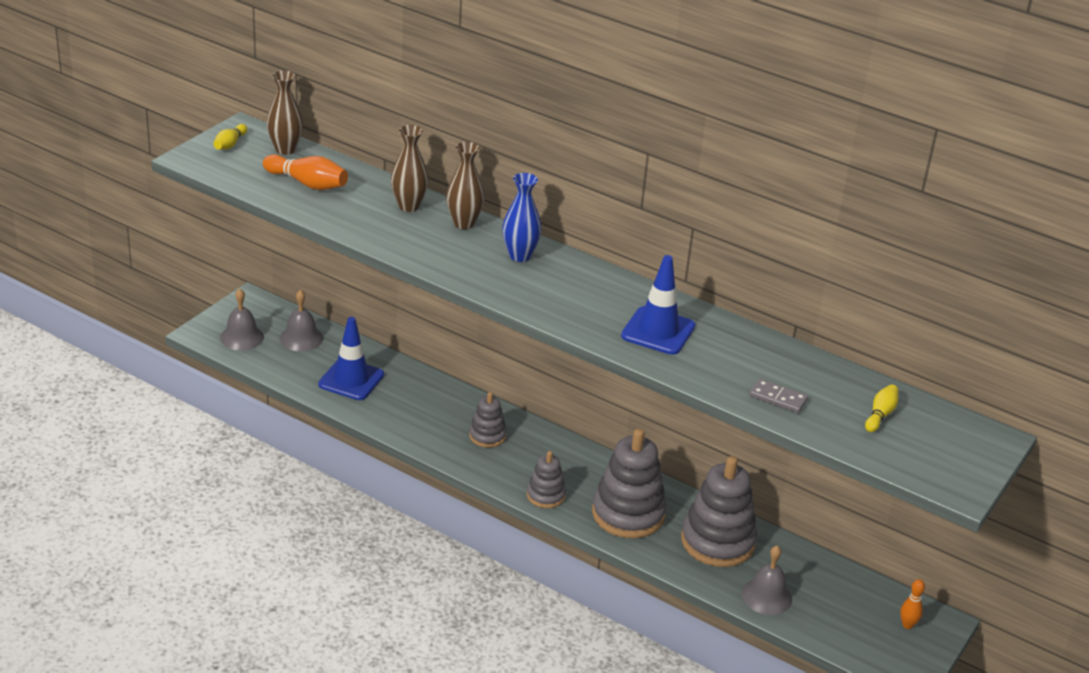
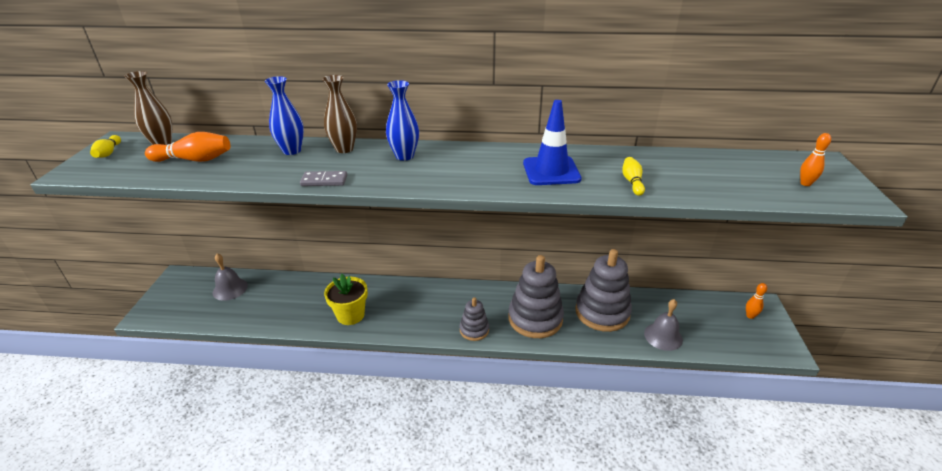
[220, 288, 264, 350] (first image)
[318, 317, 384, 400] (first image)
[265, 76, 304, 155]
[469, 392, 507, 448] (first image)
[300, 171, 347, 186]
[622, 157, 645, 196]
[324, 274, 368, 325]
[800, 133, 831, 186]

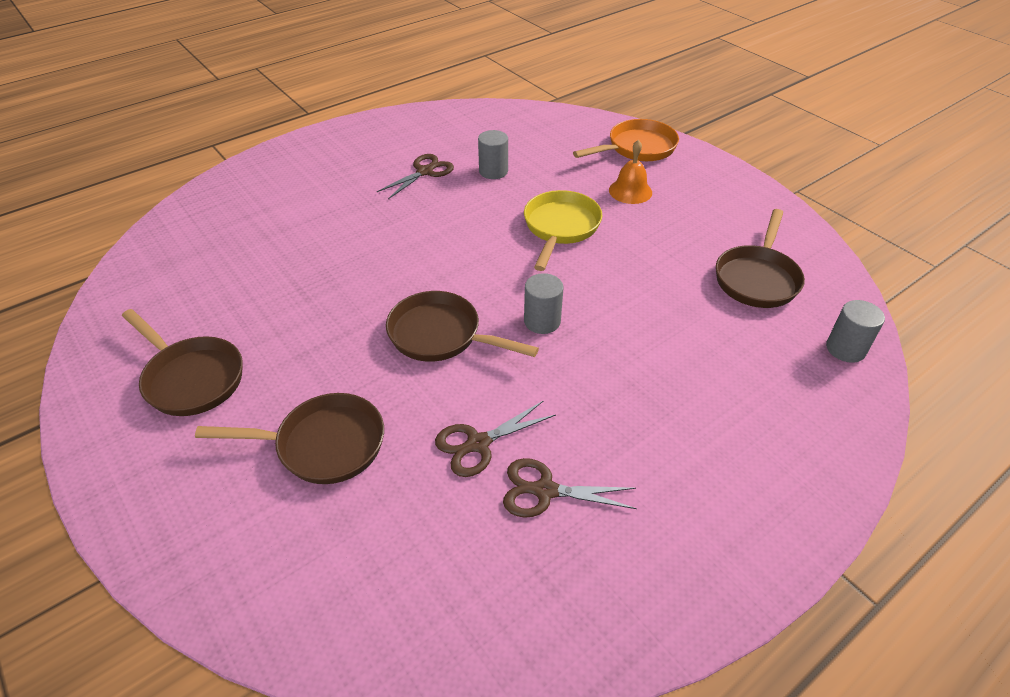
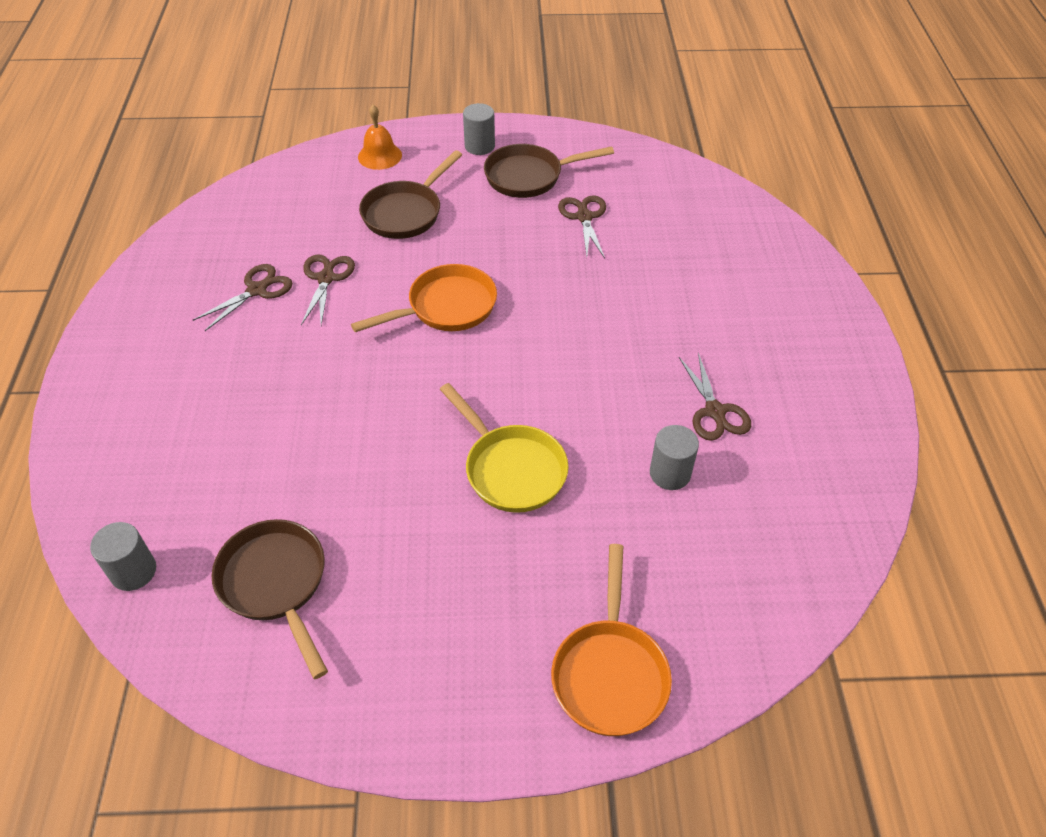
[351, 264, 497, 332]
[463, 103, 495, 155]
[358, 105, 402, 170]
[558, 195, 606, 258]

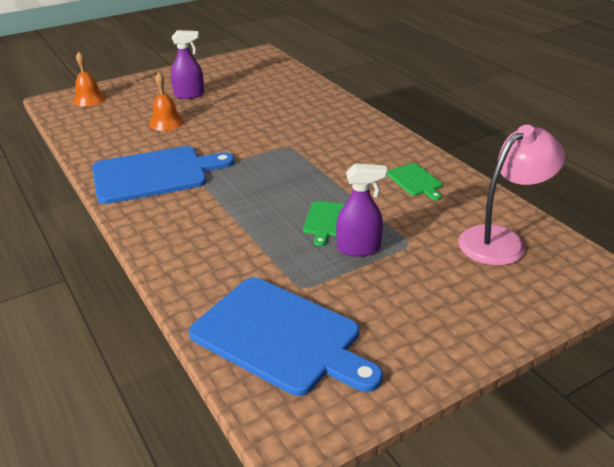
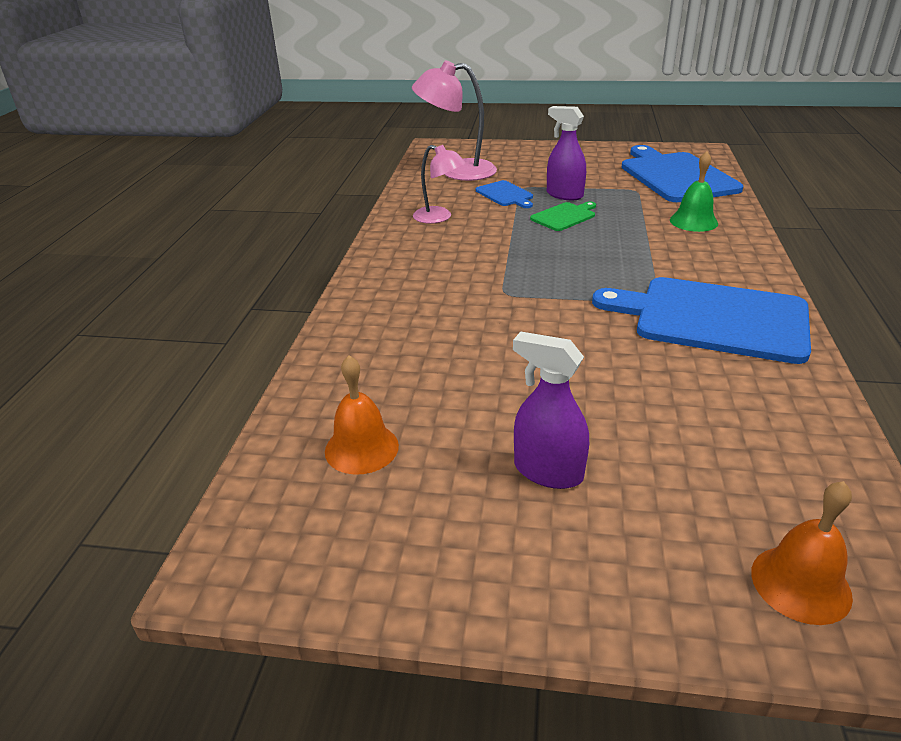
[325, 355, 399, 475]
[413, 145, 466, 224]
[476, 180, 533, 208]
[670, 151, 718, 232]

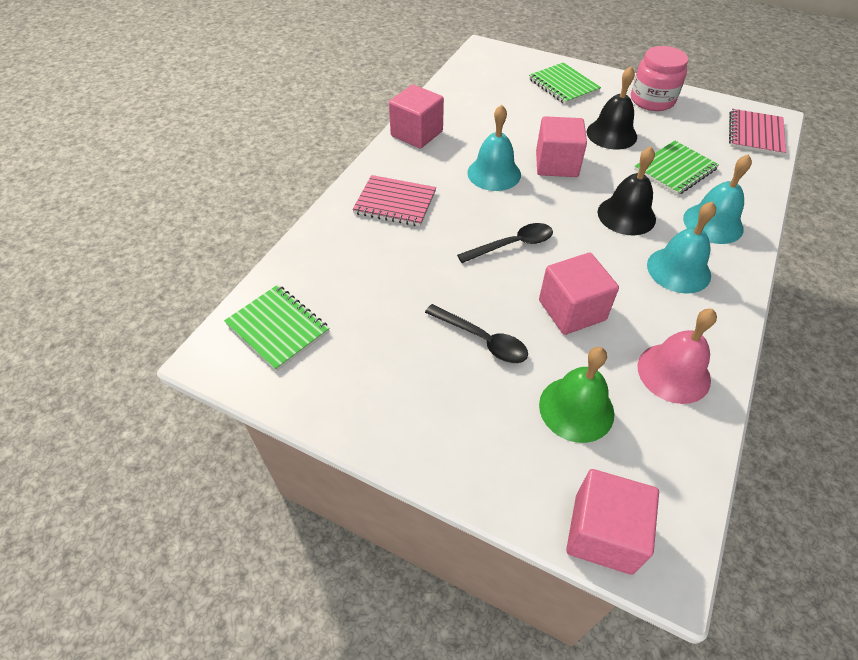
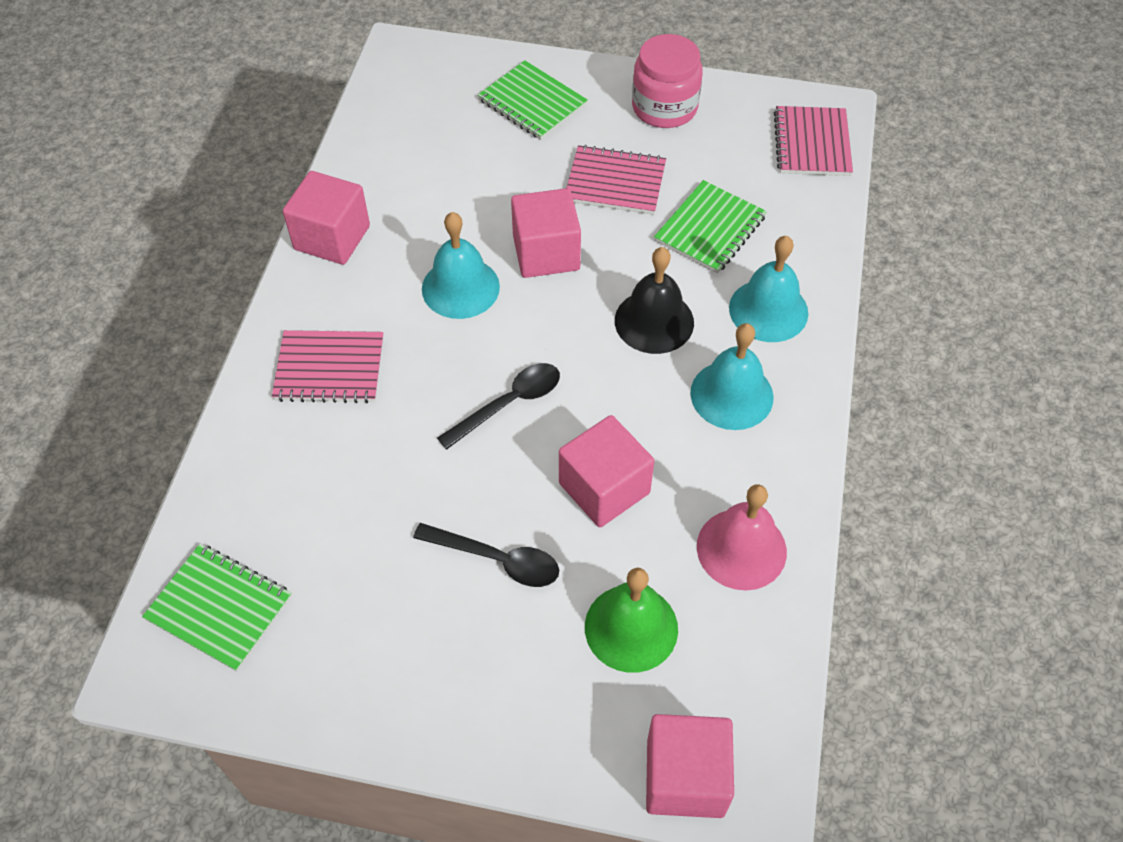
[567, 145, 666, 215]

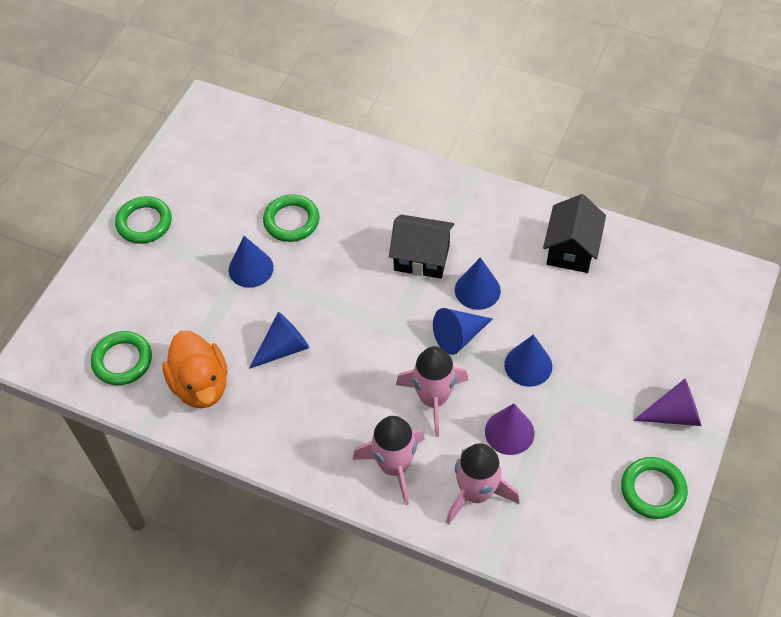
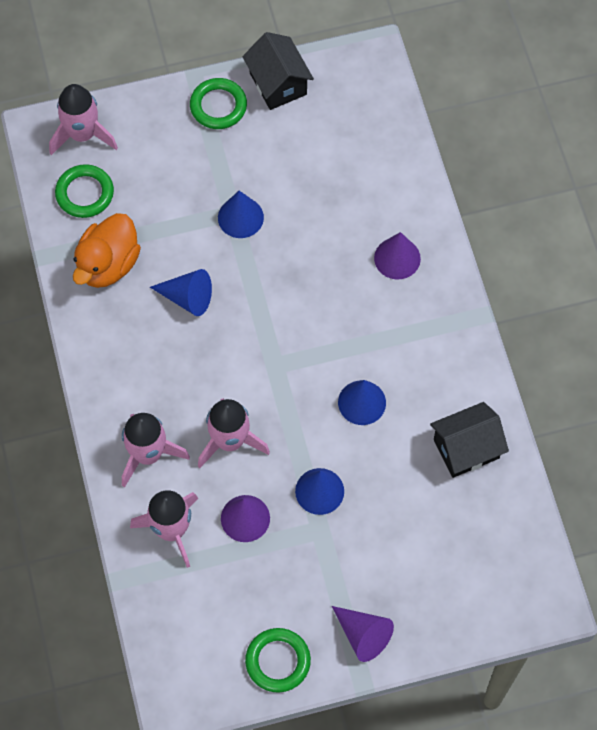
[263, 194, 319, 242] (first image)
[242, 32, 314, 110]
[433, 308, 493, 355] (first image)
[49, 84, 118, 155]
[374, 232, 421, 279]

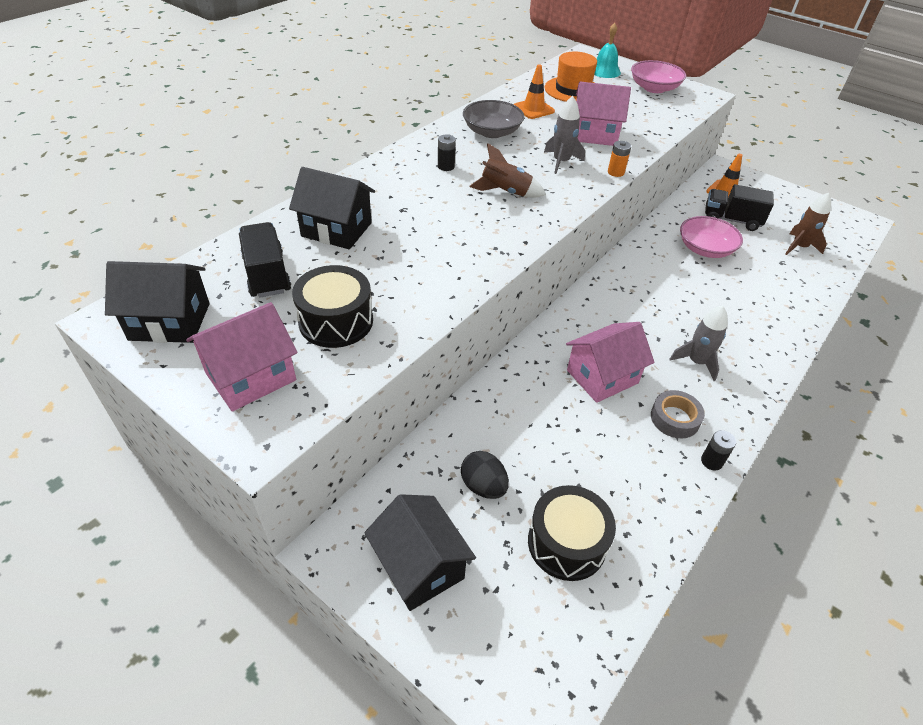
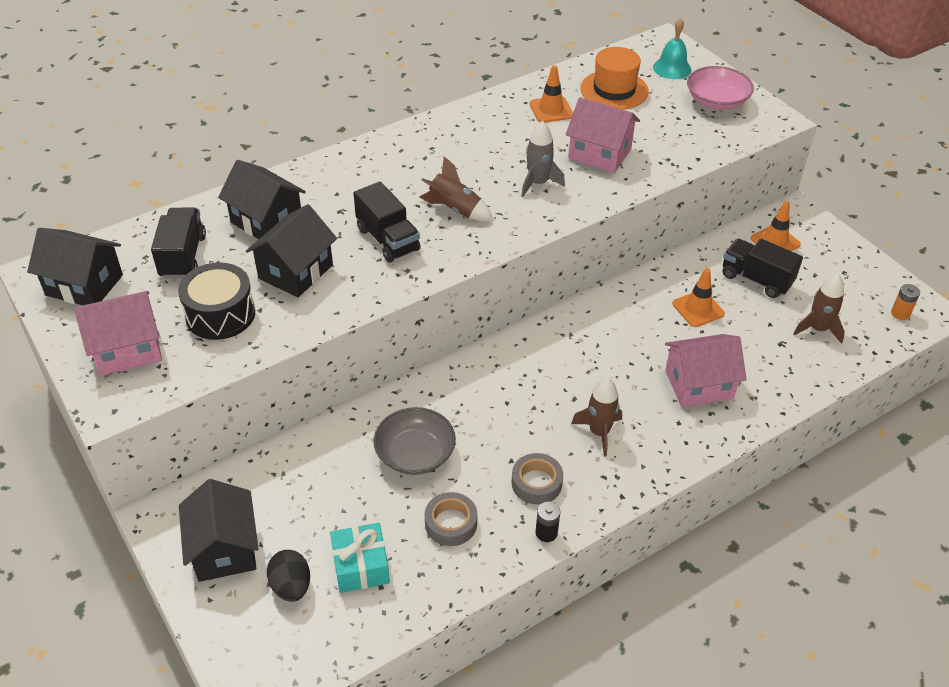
[438, 134, 456, 171] (first image)
[267, 550, 310, 602]
[373, 407, 456, 475]
[330, 523, 390, 593]
[665, 334, 746, 407]
[891, 284, 920, 320]
[571, 378, 622, 457]
[673, 268, 725, 327]
[246, 204, 337, 297]
[353, 182, 421, 263]
[425, 492, 477, 546]

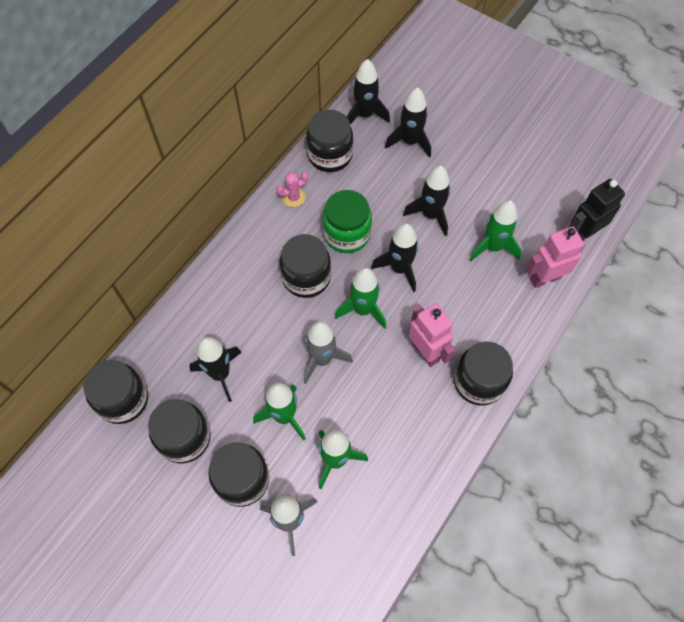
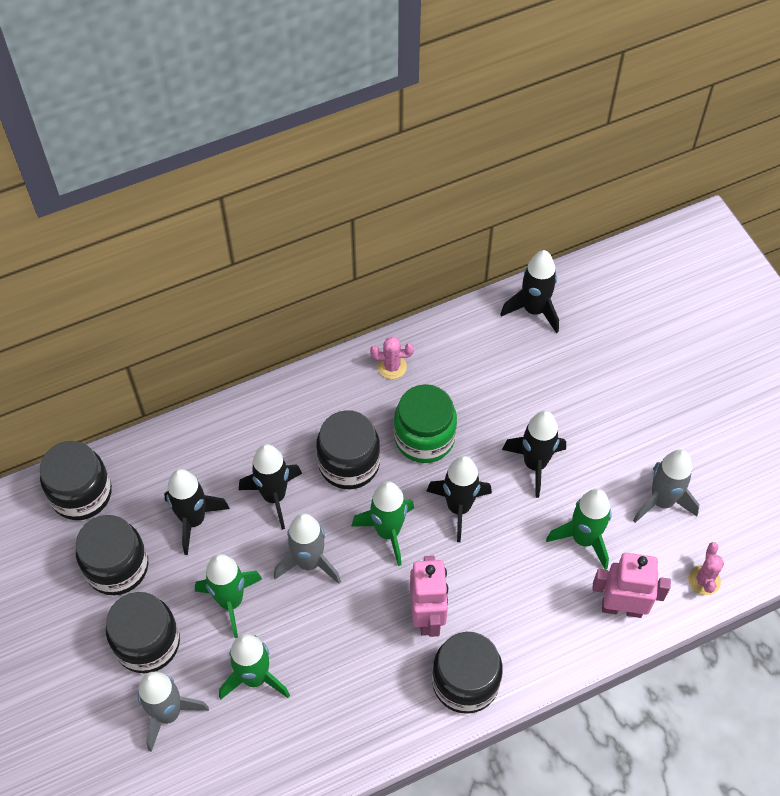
[306, 110, 353, 172] (first image)
[239, 444, 302, 530]
[688, 542, 724, 595]
[633, 449, 699, 523]

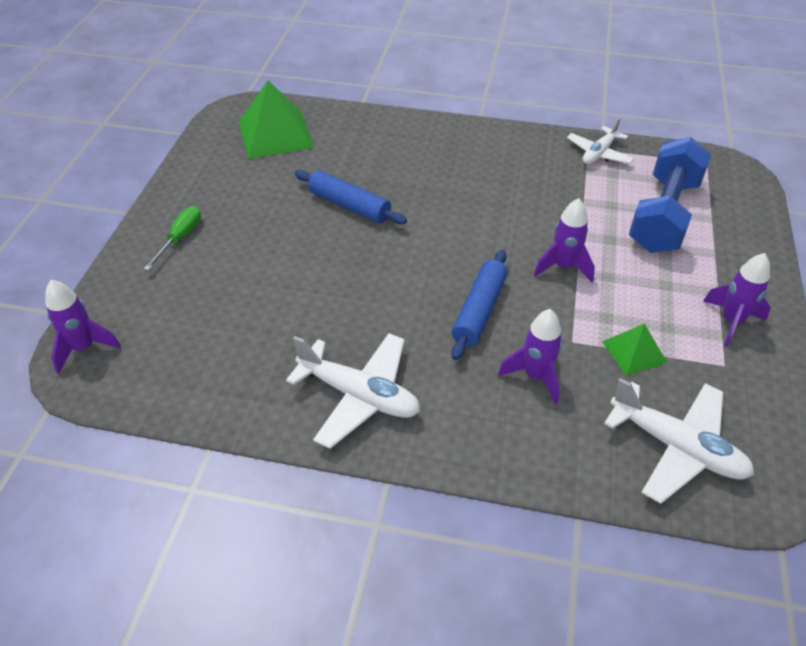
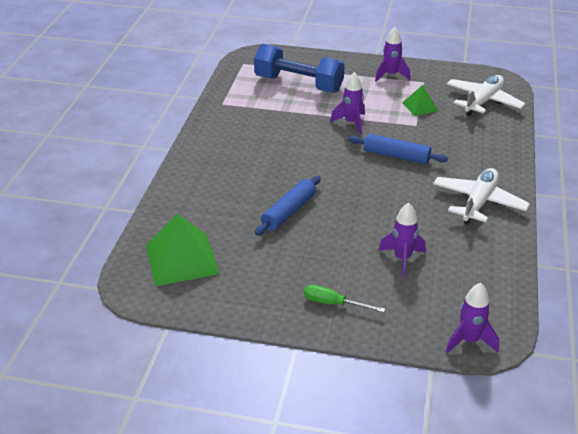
[379, 203, 426, 277]
[567, 117, 634, 164] (first image)

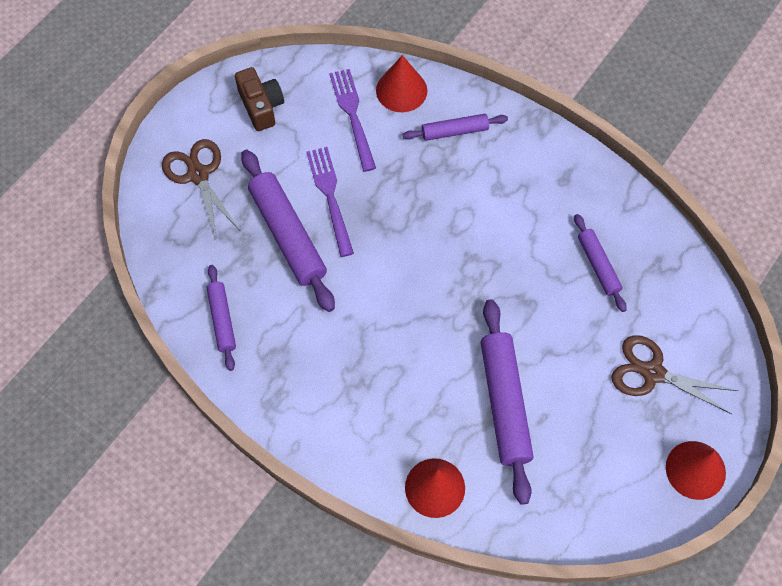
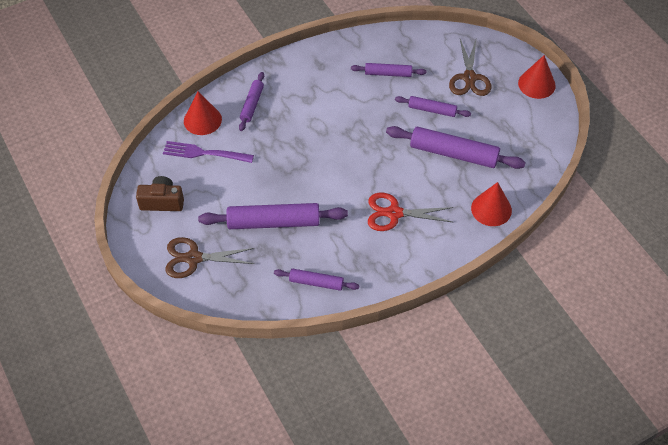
[307, 147, 354, 257] (first image)
[449, 39, 491, 96]
[368, 193, 454, 231]
[395, 96, 471, 117]

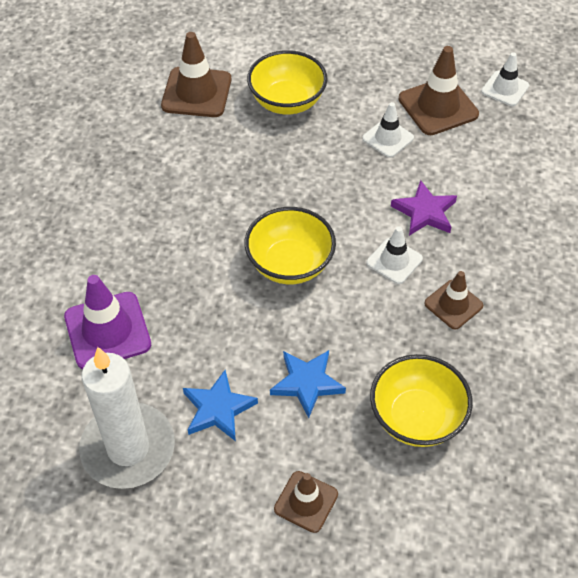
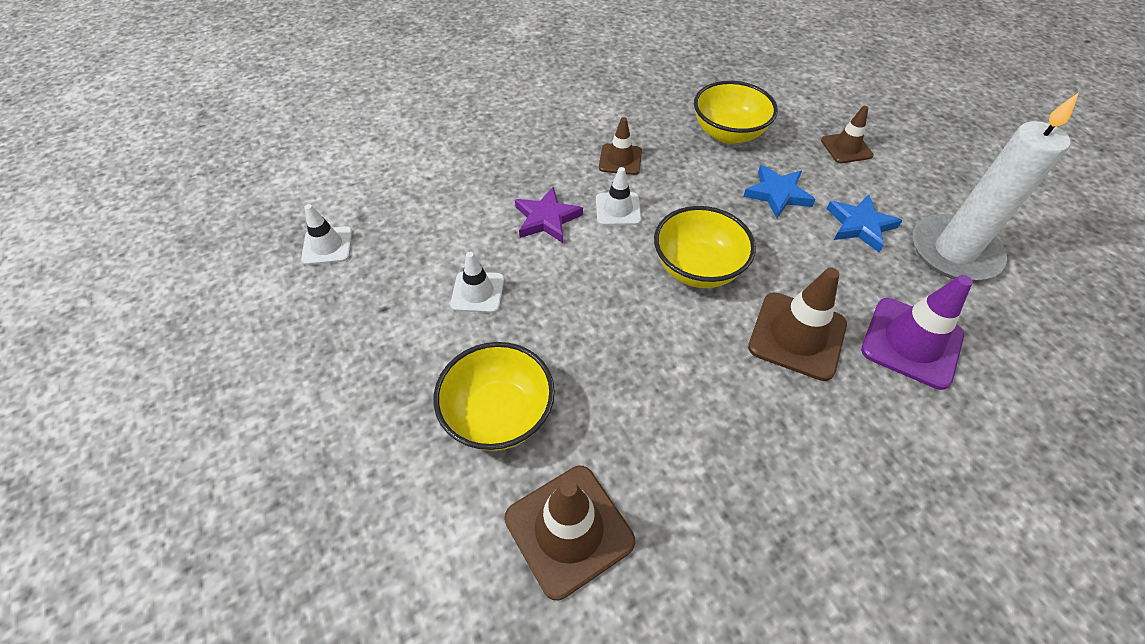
[748, 268, 847, 381]

